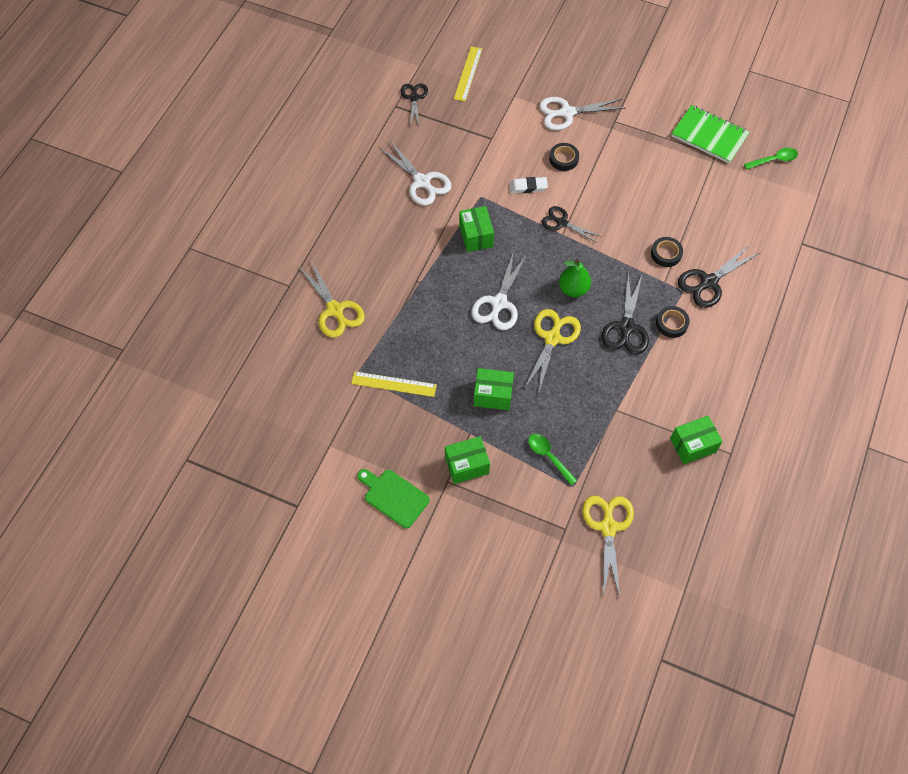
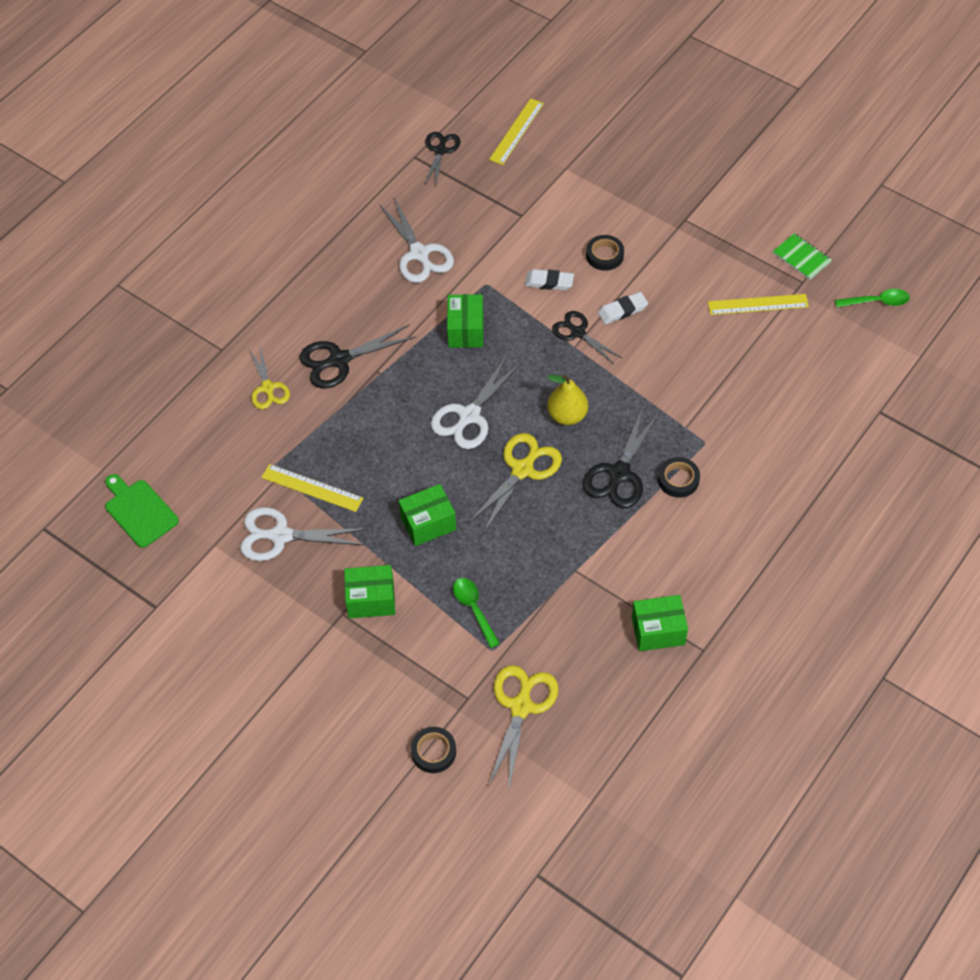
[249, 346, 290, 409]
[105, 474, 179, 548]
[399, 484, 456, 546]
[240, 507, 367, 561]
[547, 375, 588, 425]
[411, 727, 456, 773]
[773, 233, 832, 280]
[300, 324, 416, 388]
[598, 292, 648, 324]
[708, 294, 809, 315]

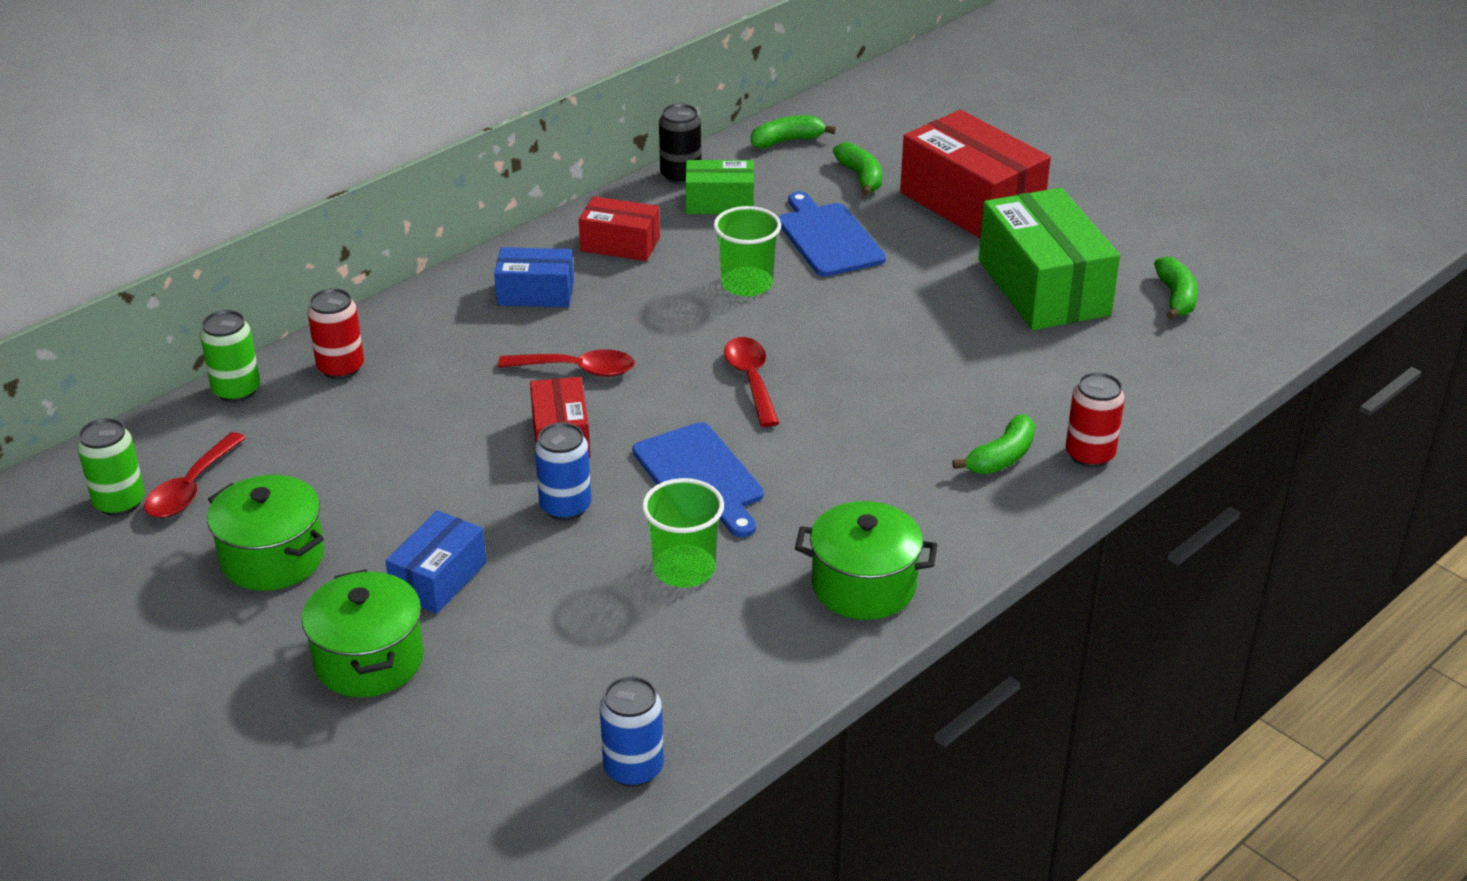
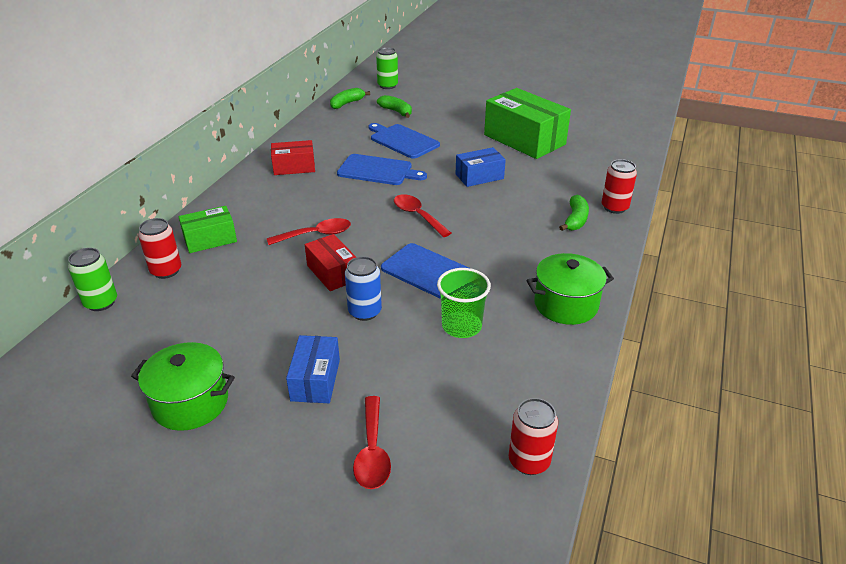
[376, 47, 398, 89]
[353, 396, 391, 489]
[302, 569, 424, 697] (first image)
[456, 147, 506, 187]
[509, 398, 558, 475]
[659, 104, 701, 184] (first image)
[179, 206, 237, 253]
[337, 154, 427, 185]
[900, 110, 1051, 238] (first image)
[1154, 256, 1198, 319] (first image)

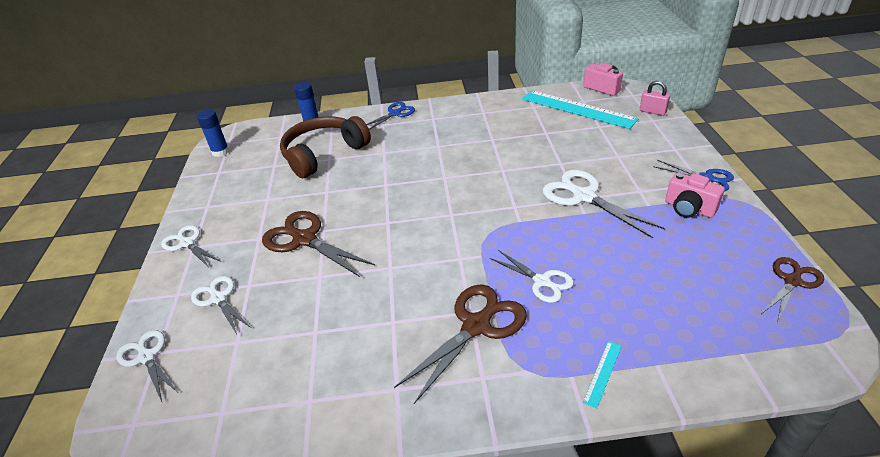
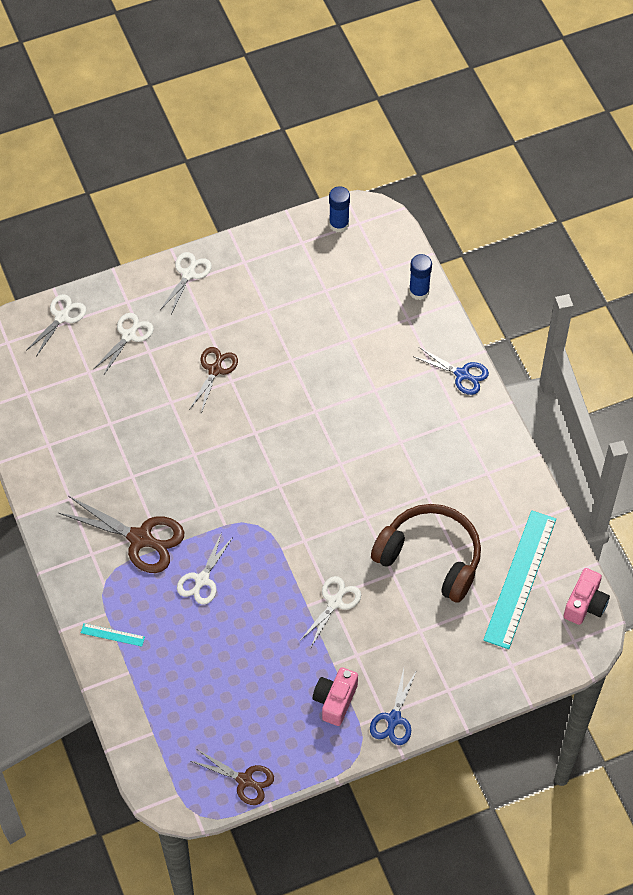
[190, 347, 238, 413]
[371, 504, 481, 603]
[299, 576, 361, 649]
[640, 81, 670, 116] (first image)

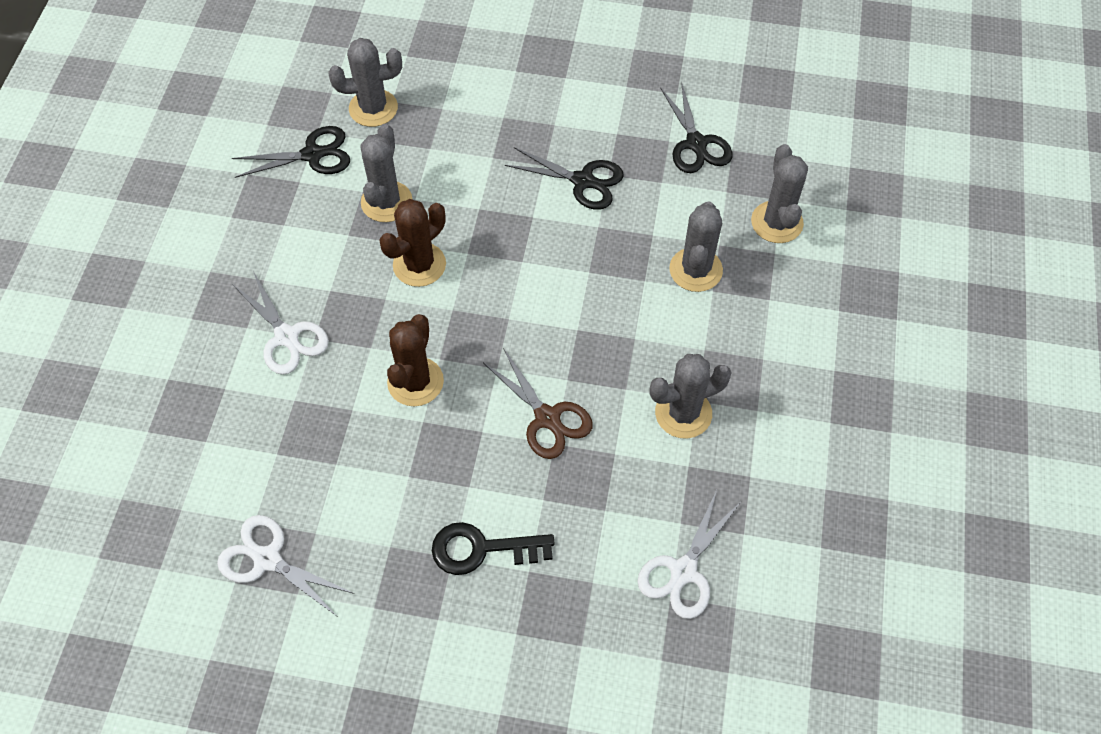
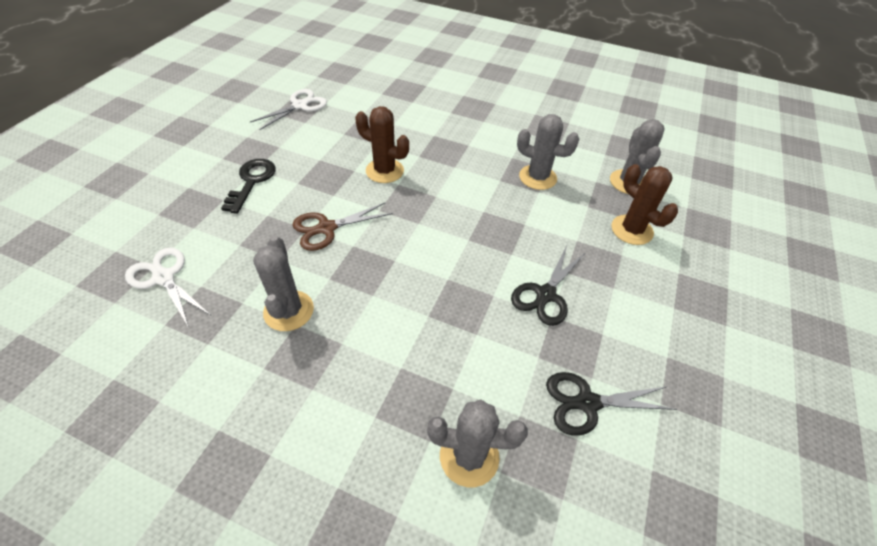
[232, 126, 350, 178] (first image)
[232, 271, 329, 375] (first image)
[611, 164, 678, 245]
[669, 201, 723, 292] (first image)

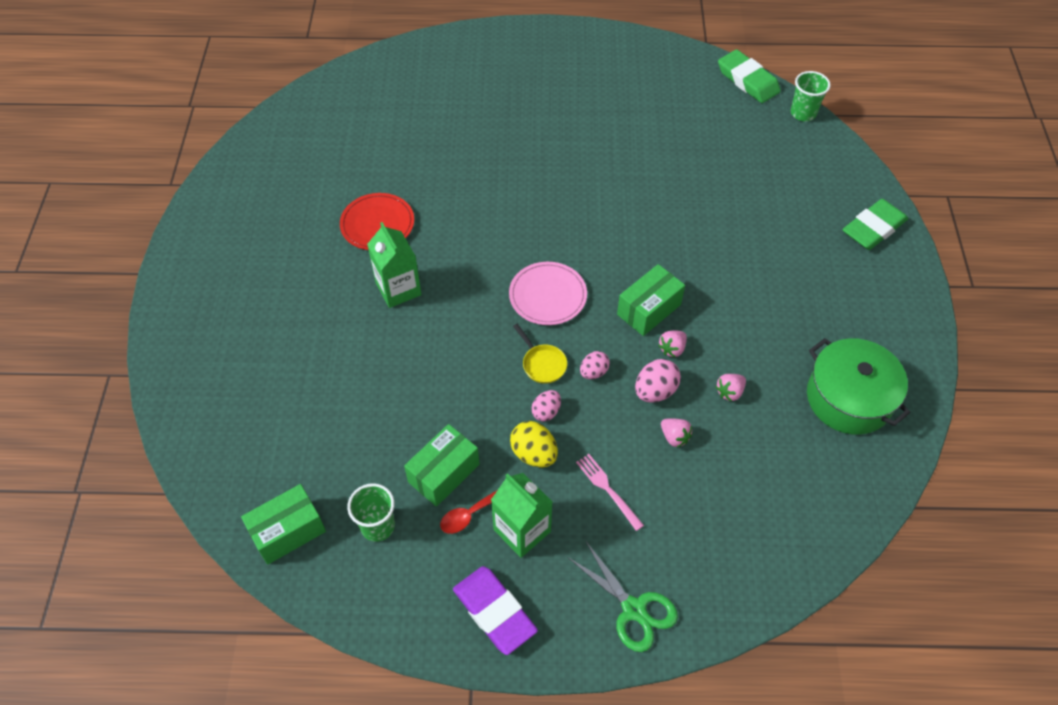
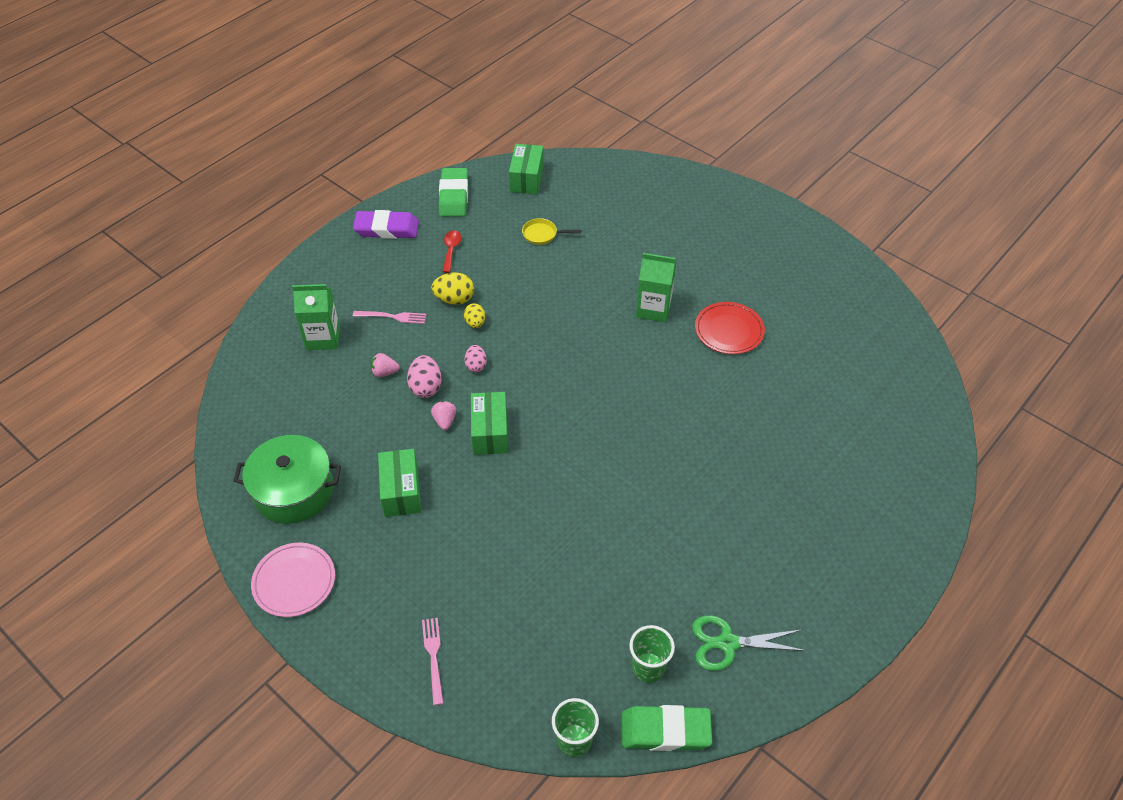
[629, 625, 675, 683]
[378, 449, 421, 517]
[292, 284, 340, 350]
[251, 543, 335, 617]
[522, 218, 581, 245]
[464, 303, 485, 328]
[692, 615, 807, 671]
[715, 374, 746, 402] (first image)
[439, 168, 468, 217]
[422, 618, 443, 705]

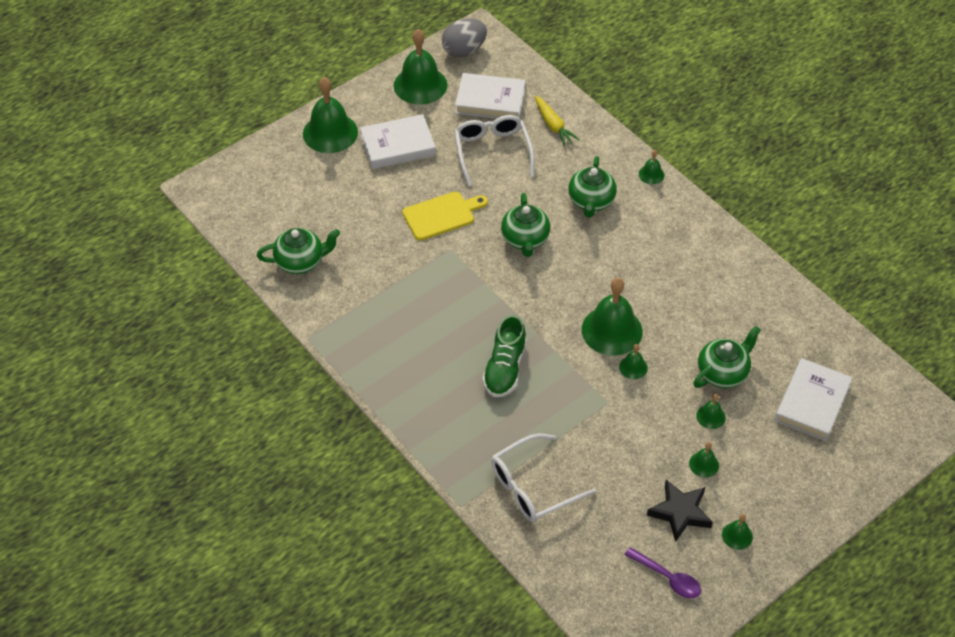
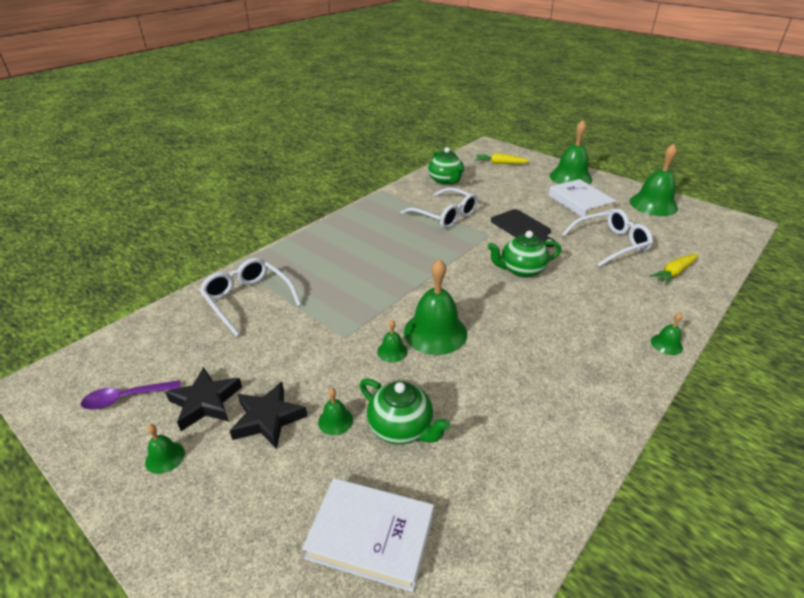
[491, 209, 556, 247]
[442, 18, 487, 57] (first image)
[455, 73, 526, 119] (first image)
[482, 315, 527, 397] (first image)
[568, 156, 617, 218] (first image)
[81, 380, 180, 410]
[230, 382, 308, 449]
[400, 187, 478, 229]
[475, 153, 530, 164]

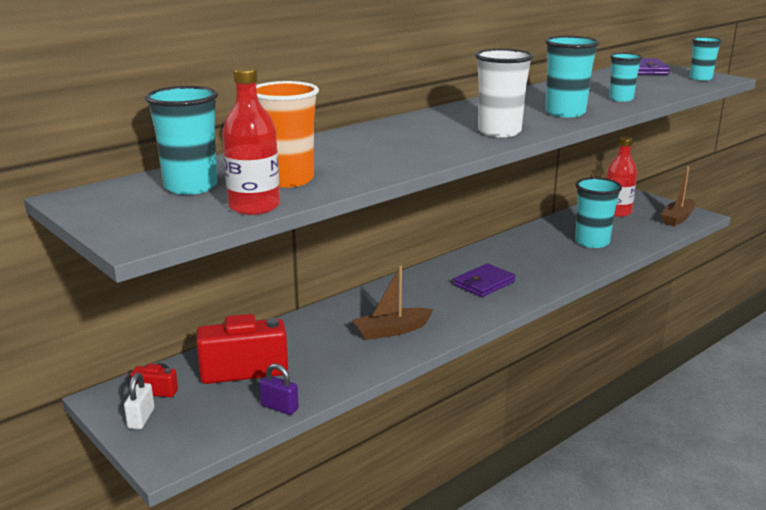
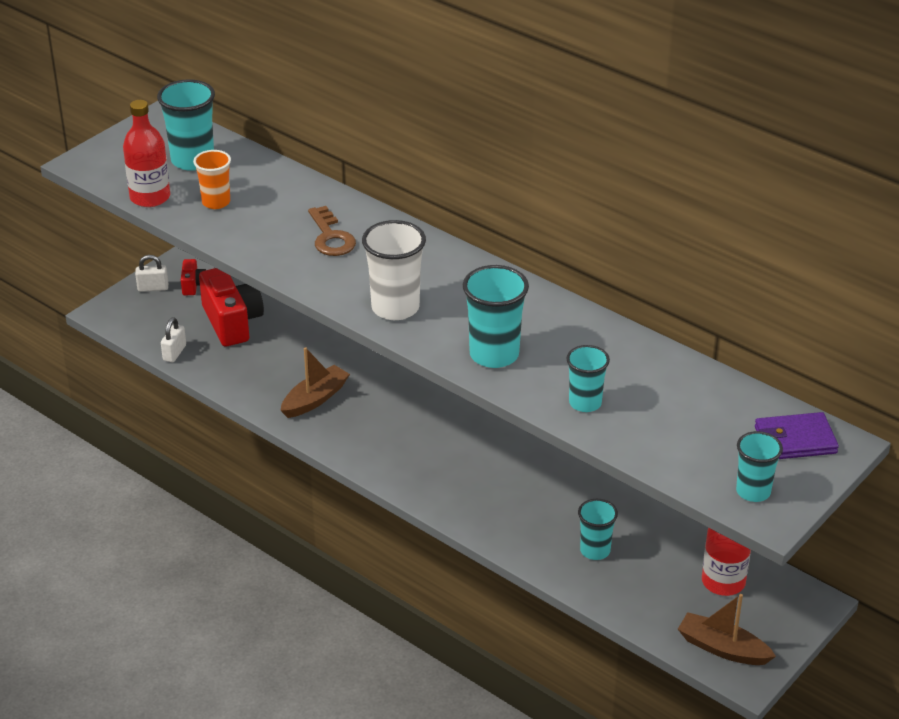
[193, 150, 231, 209]
[161, 317, 186, 362]
[280, 347, 350, 418]
[454, 263, 515, 297] (first image)
[578, 499, 618, 560]
[308, 206, 356, 256]

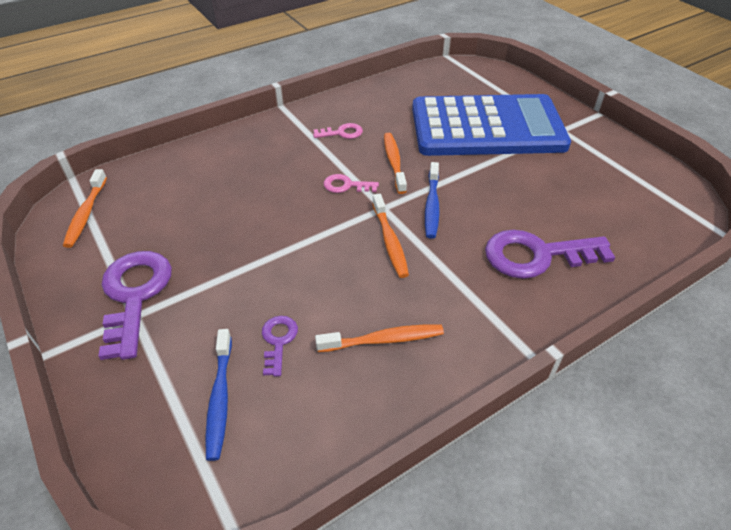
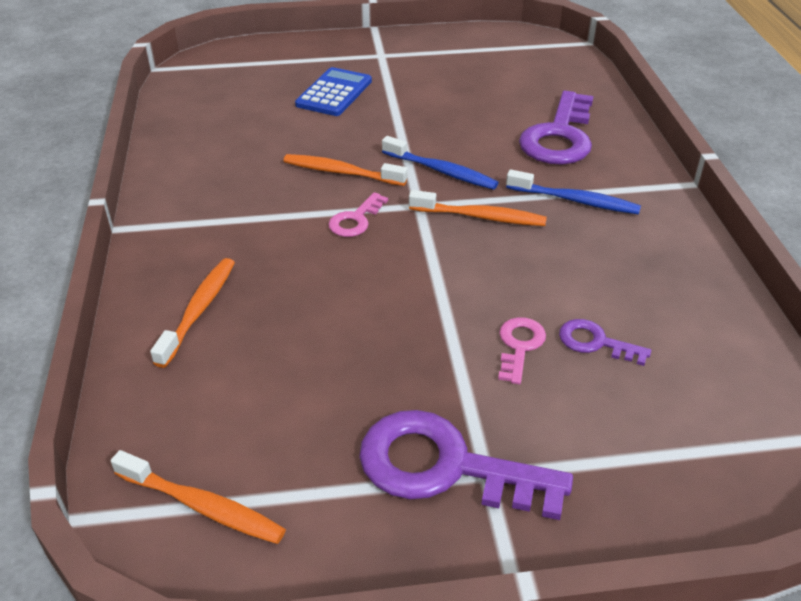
[506, 169, 641, 215]
[498, 317, 546, 384]
[150, 258, 235, 368]
[295, 67, 372, 116]

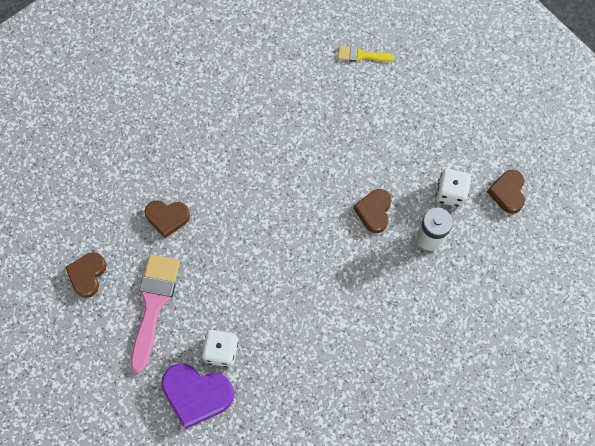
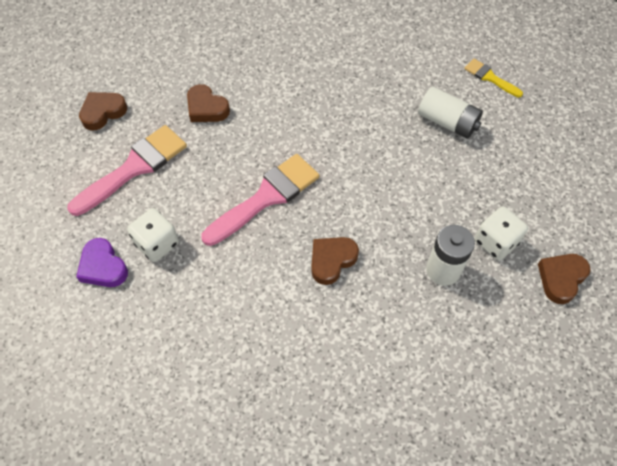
[76, 238, 128, 287]
[311, 237, 359, 285]
[201, 154, 319, 246]
[418, 87, 483, 139]

